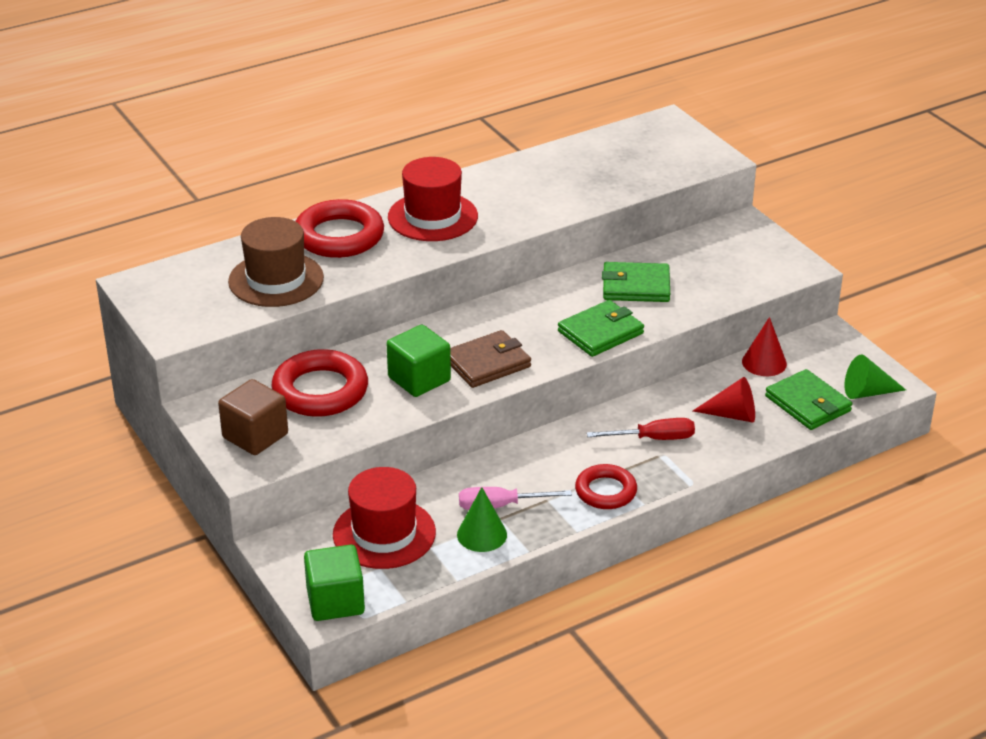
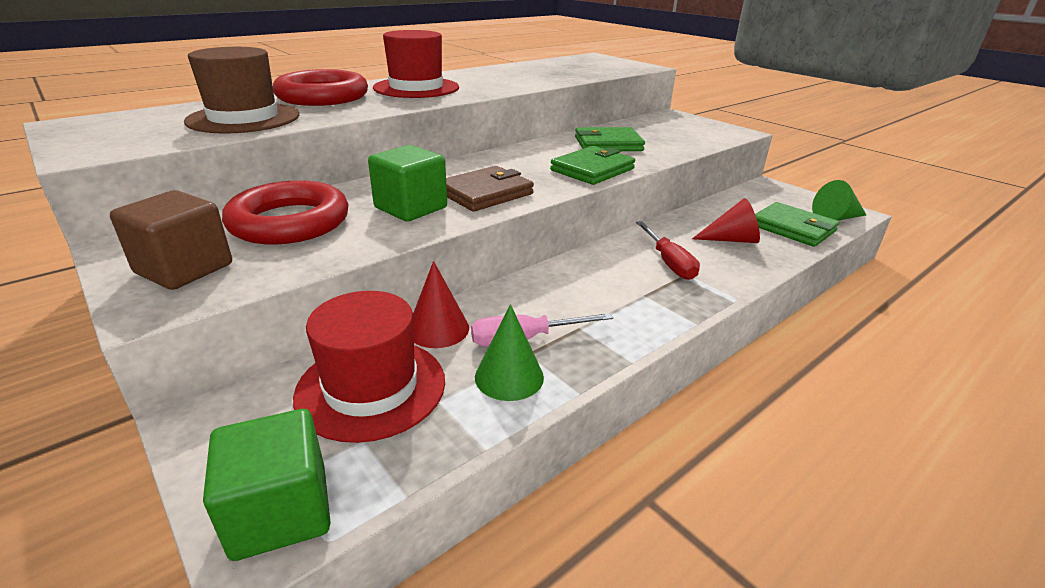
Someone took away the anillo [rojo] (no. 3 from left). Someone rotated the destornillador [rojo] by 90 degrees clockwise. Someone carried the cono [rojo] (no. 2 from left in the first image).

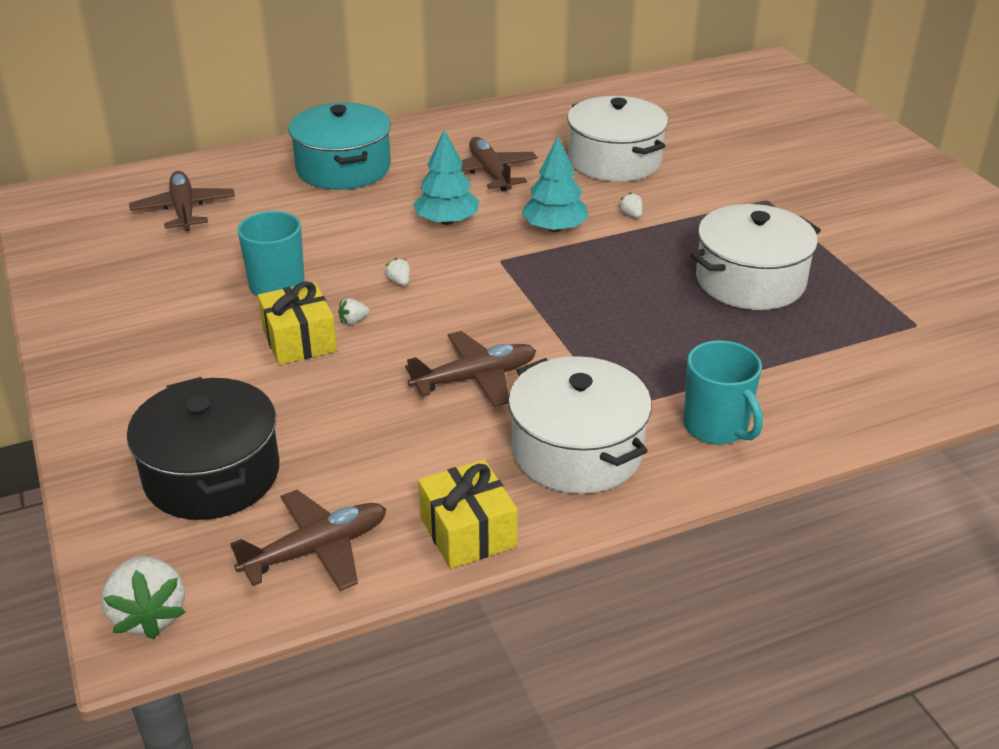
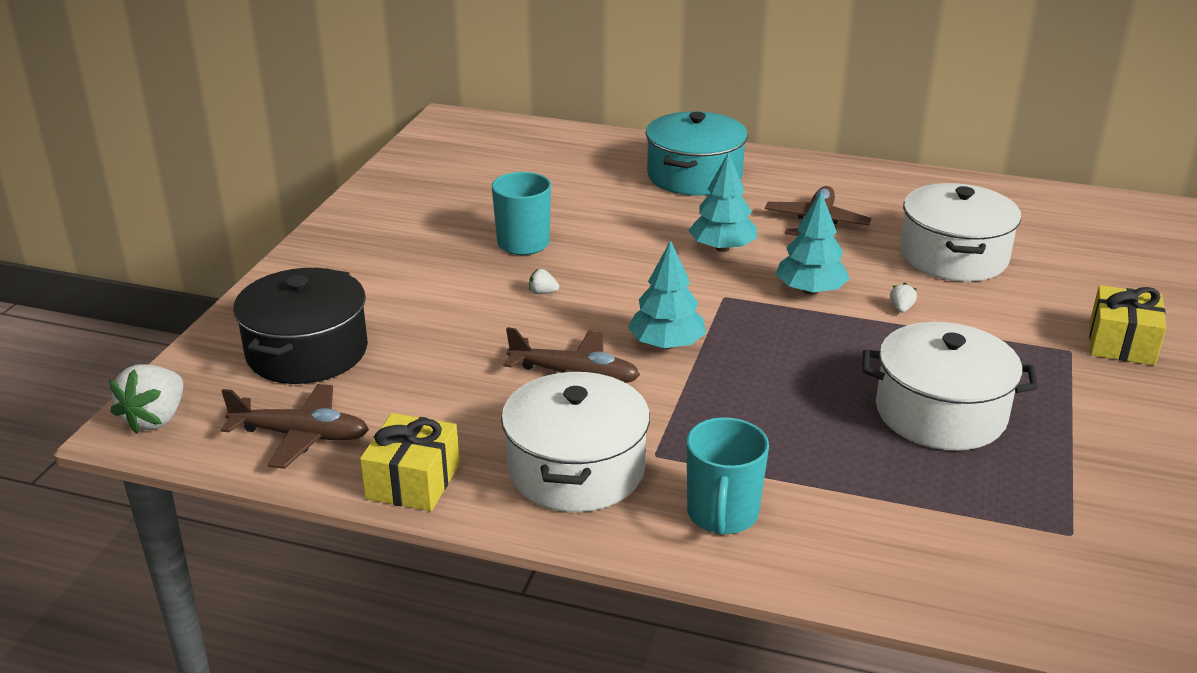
Someone took away the avión [marrón] (no. 1 from left). Someone carried the regalo [amarillo] (no. 1 from left in the first image). Someone took away the fresa [blanco] (no. 3 from left). Someone put down the árbol [turquesa] (no. 1 from left).

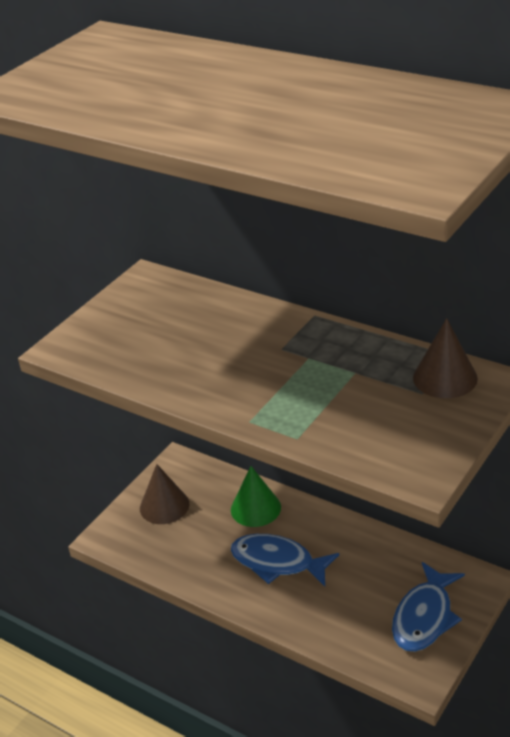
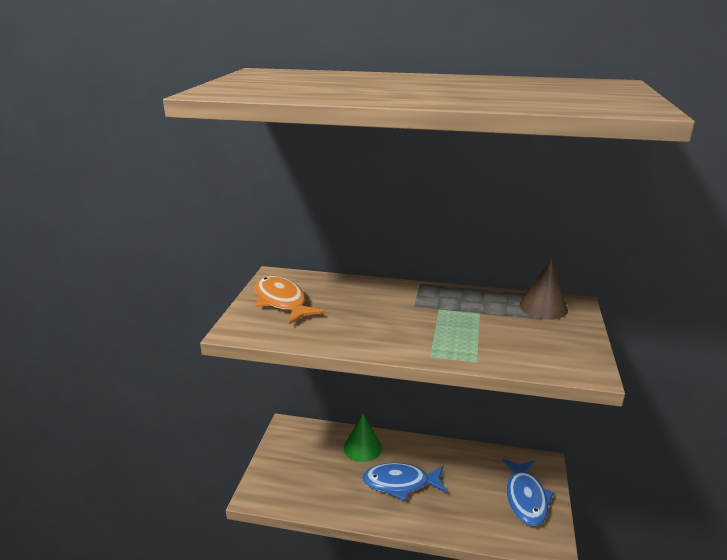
Someone took away the cono [marrón] (no. 1 from left). Someone put down the pez [naranja].

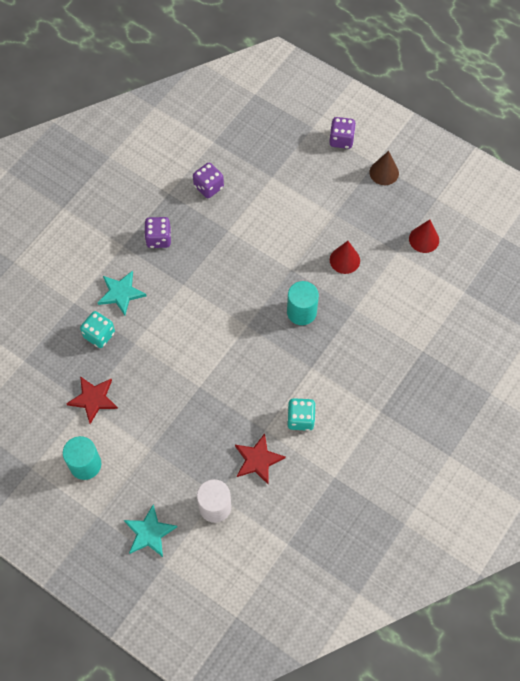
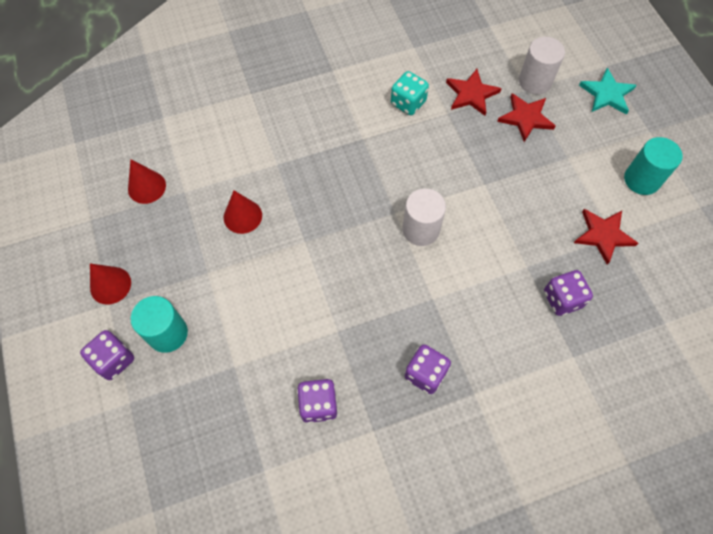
Someone repainted the dado [turquesa] (no. 1 from left), which became the dado [morado] (no. 4 from left). Someone took away the estrella [turquesa] (no. 1 from left). Someone carried the cilindro [turquesa] (no. 2 from left in the first image). Someone repainted the cono [marrón], which became the cono [rojo] (no. 1 from left). Someone put down the cilindro [blanco] (no. 1 from left). Someone put down the estrella [rojo] (no. 2 from left).

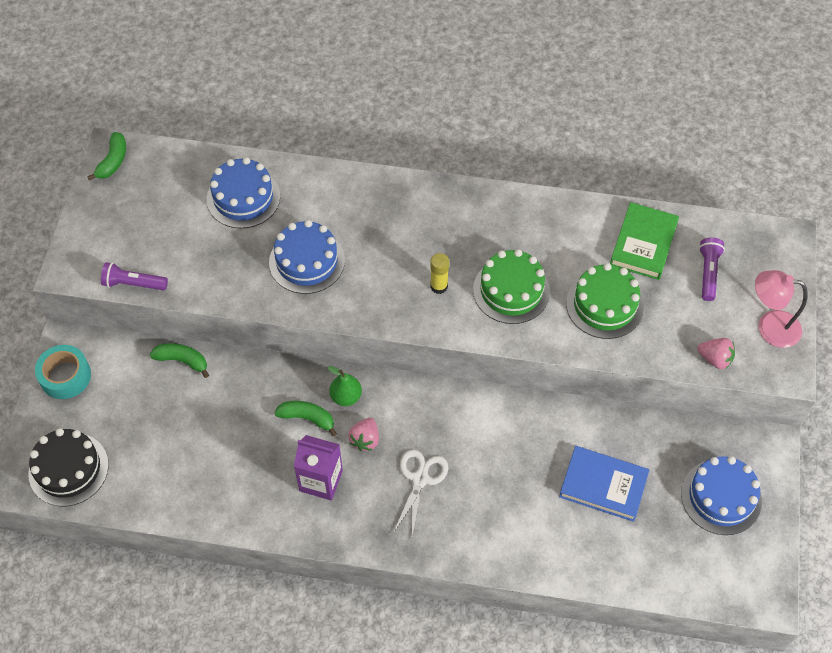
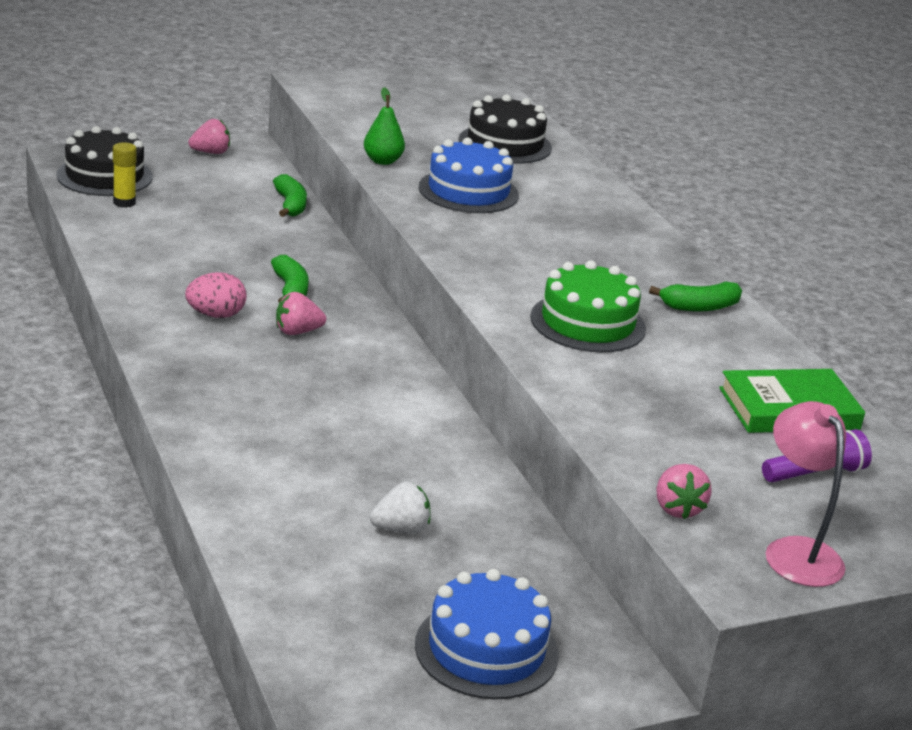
Someone swapped the cinta adhesiva [turquesa] for the fresa [rosa] (no. 1 from left). Someone carried the plátano [verde] (no. 1 from left in the first image). Someone took away the lámpara de mano [morado] (no. 1 from left). Someone repainted the tarta [azul] (no. 1 from left), which became the tarta [negro] (no. 2 from left). Someone swapped the cartón de leche [morado] for the huevo [rosa]. Someone carried the pera [verde]. Someone took away the tijeras [blanco]. Someone carried the barra de pegamento [amarillo]. Someone swapped the libro [azul] for the fresa [blanco]. Someone took away the tarta [verde] (no. 2 from left).

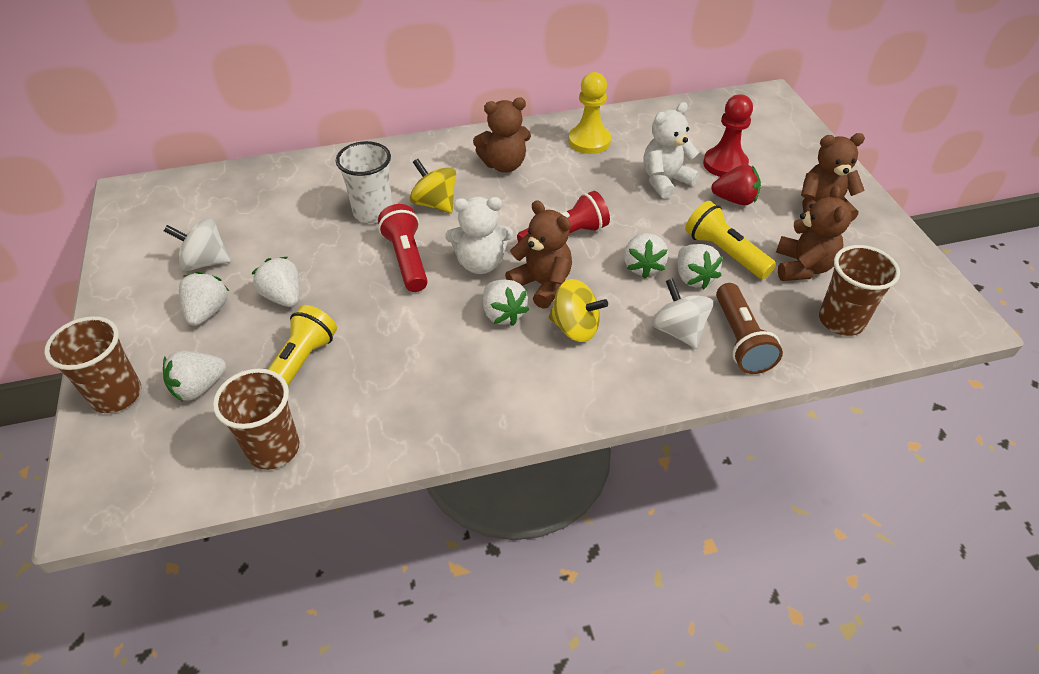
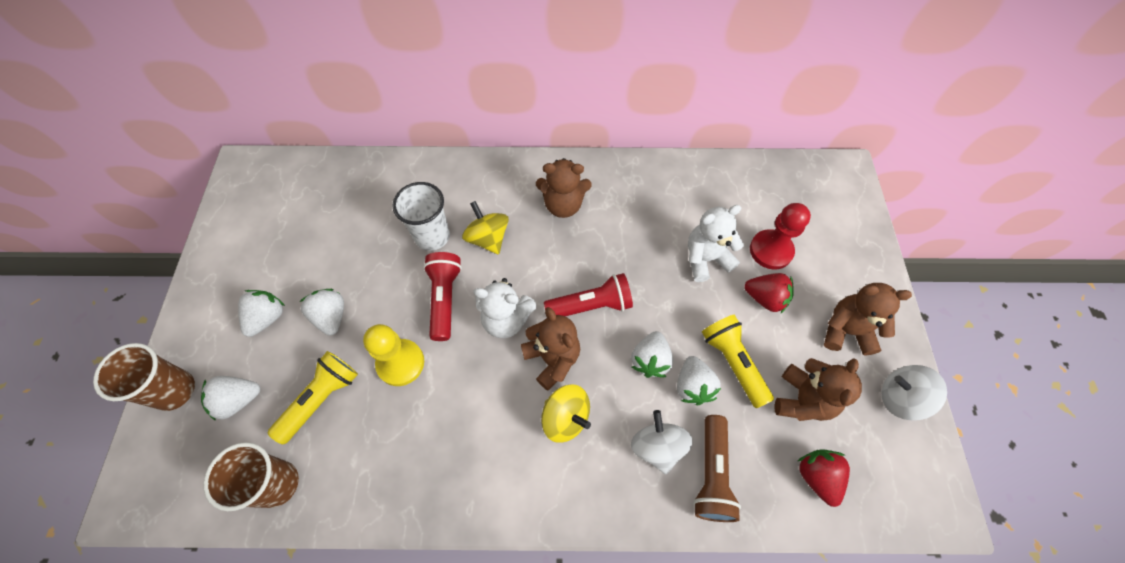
Someone carried the peonza [blanco] (no. 1 from left in the first image). Someone took away the fresa [blanco] (no. 4 from left). Someone carried the peón [amarillo]. Someone swapped the vaso [marrón] (no. 3 from left) for the fresa [rojo] (no. 2 from left).

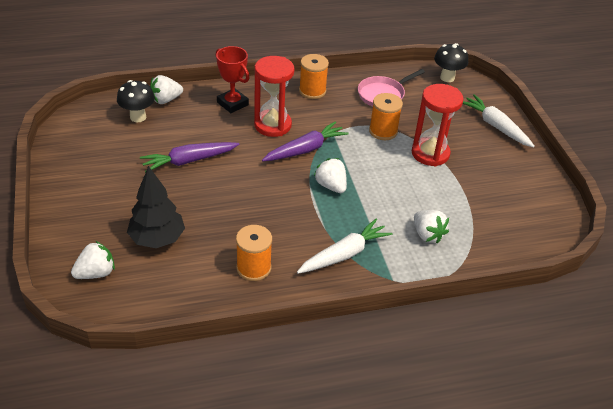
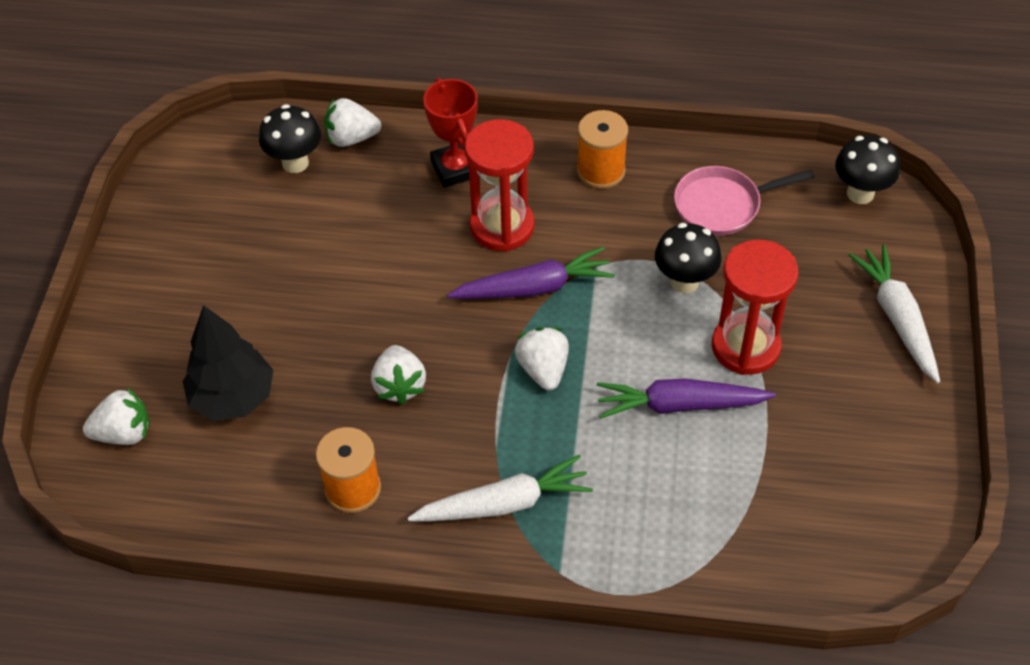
Someone carried the zanahoria [morado] (no. 1 from left in the first image). Someone swapped the carrete [naranja] (no. 3 from left) for the seta [negro] (no. 2 from left). Someone carried the fresa [blanco] (no. 4 from left in the first image).

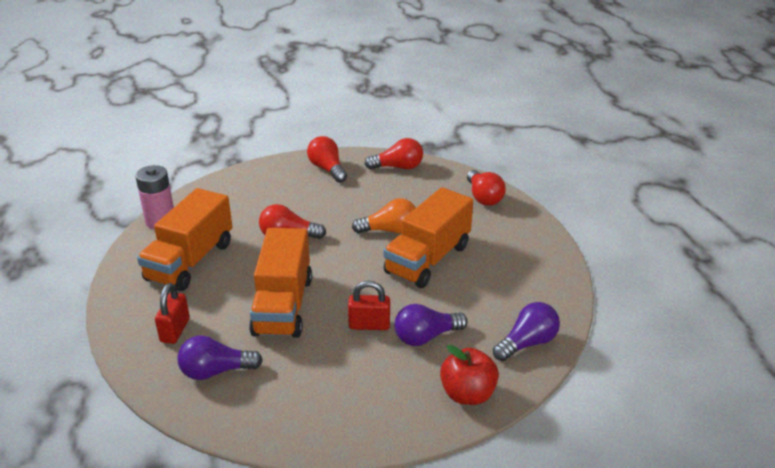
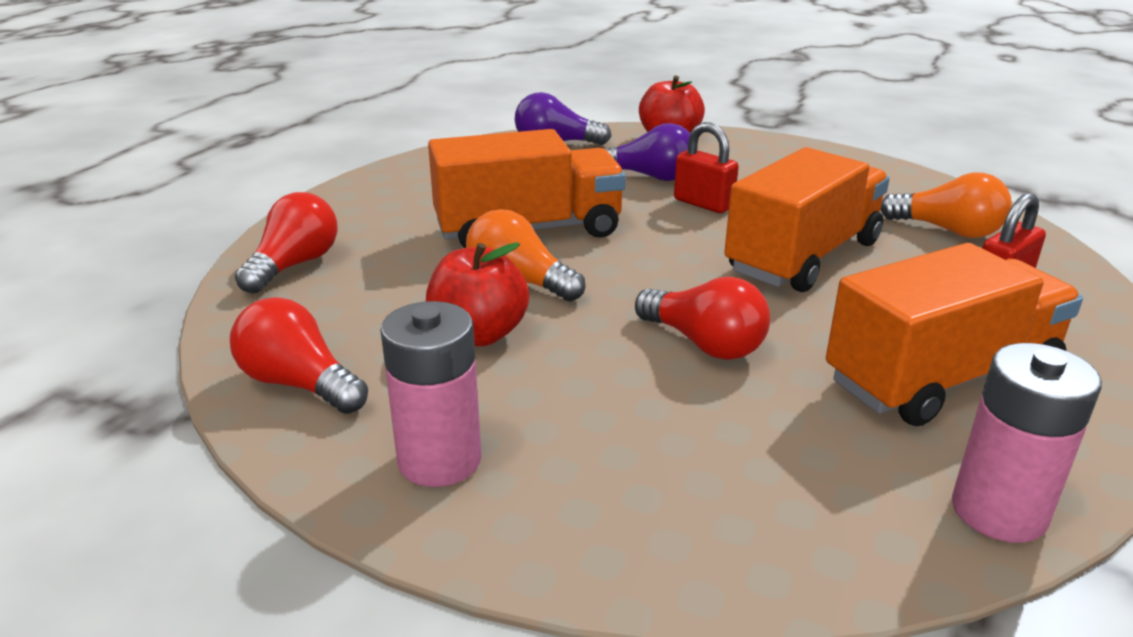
Someone repainted the bombilla [morado] (no. 1 from left), which became the bombilla [naranja] (no. 2 from left). Someone swapped the bombilla [rojo] (no. 2 from left) for the pila [rosa] (no. 1 from left). Someone put down the manzana [rojo] (no. 1 from left).

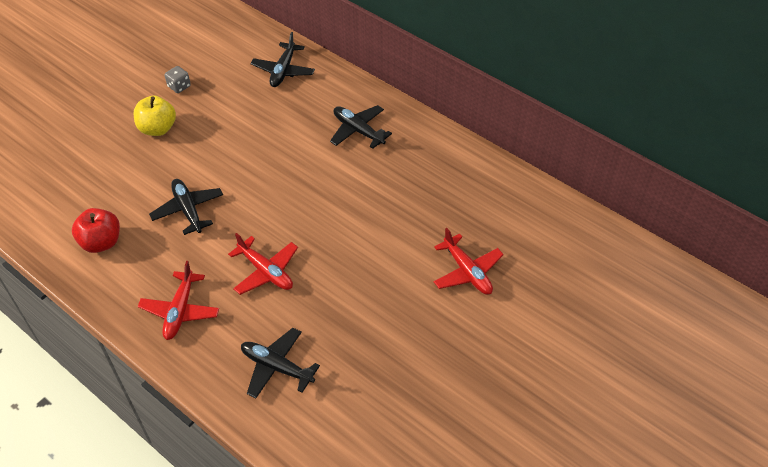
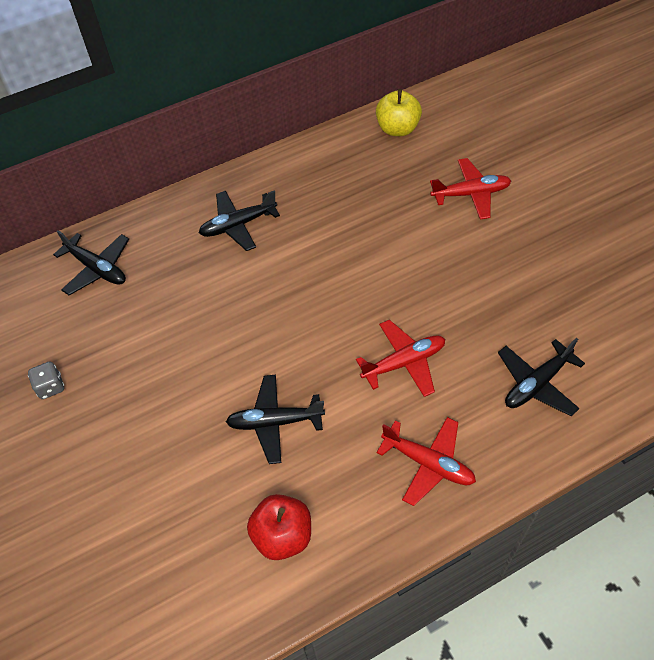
Someone carried the manzana [amarillo].

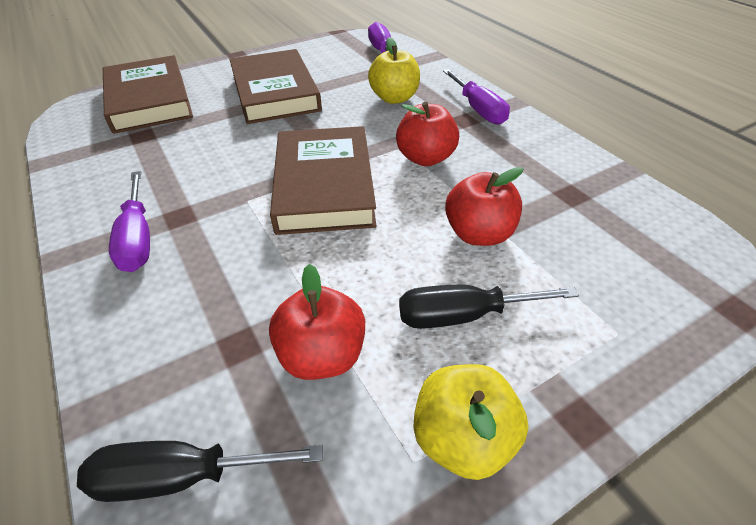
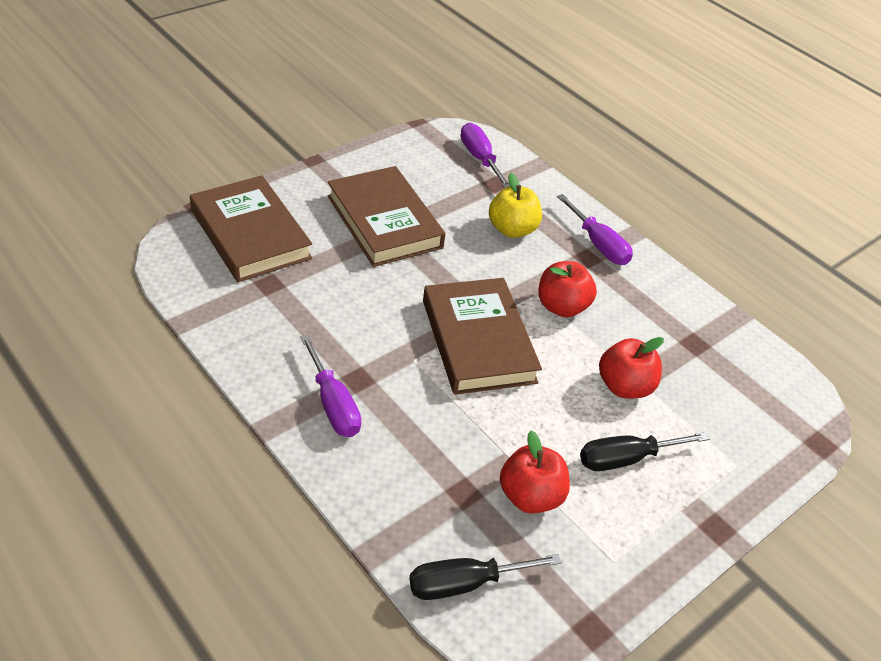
Someone took away the manzana [amarillo] (no. 2 from left).

